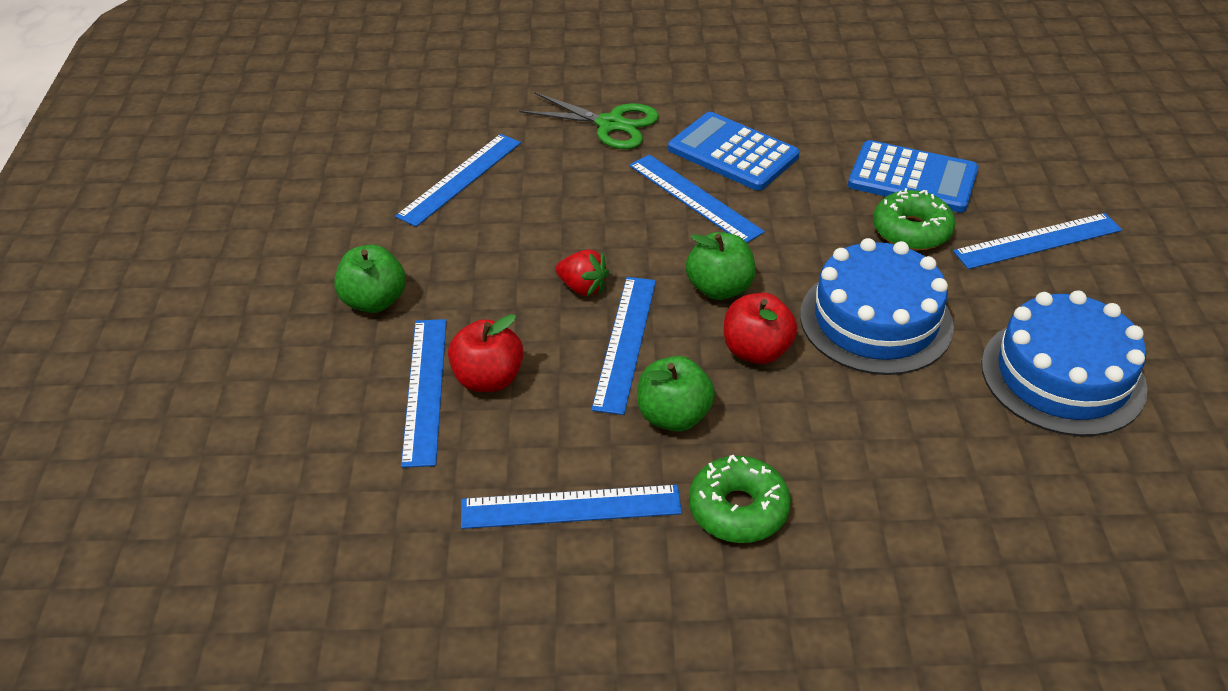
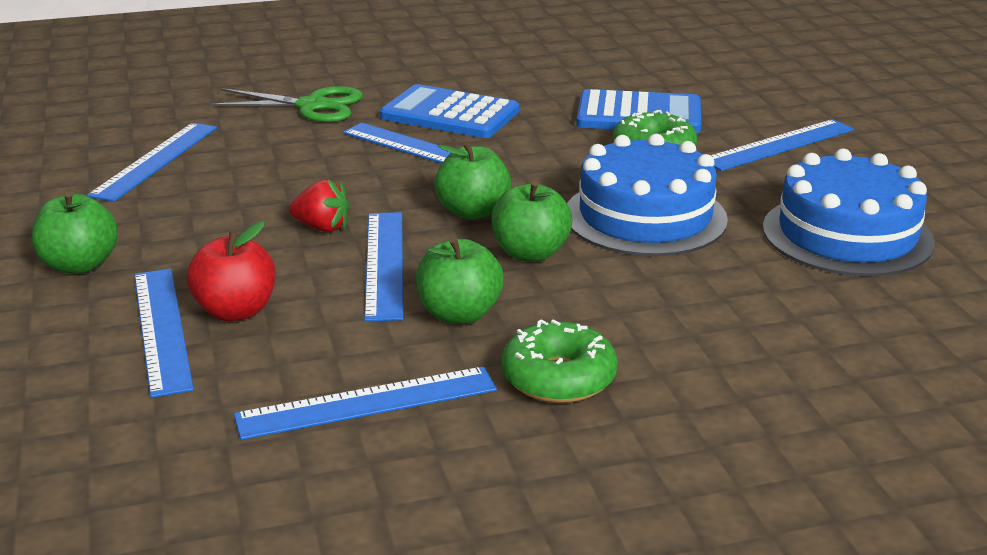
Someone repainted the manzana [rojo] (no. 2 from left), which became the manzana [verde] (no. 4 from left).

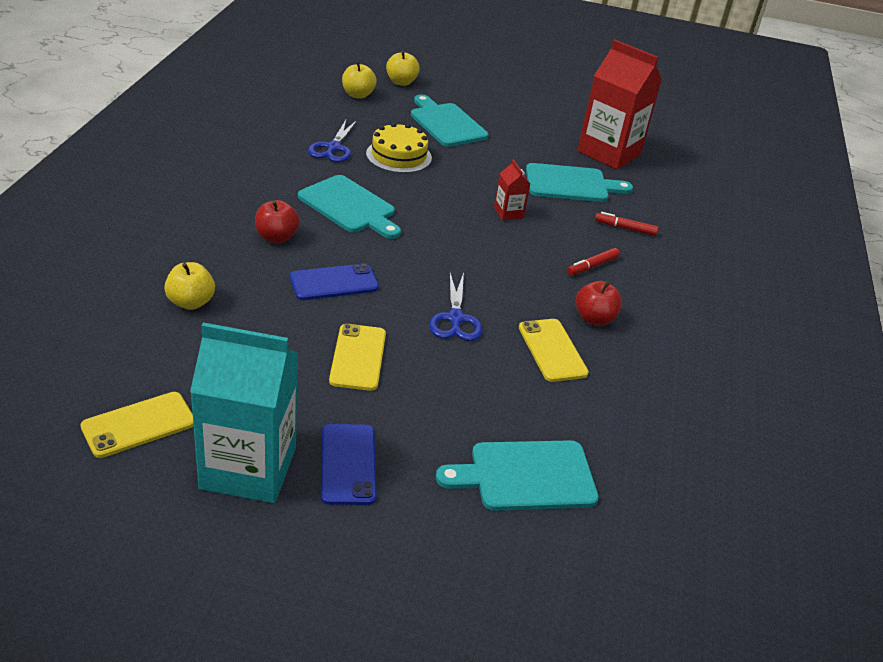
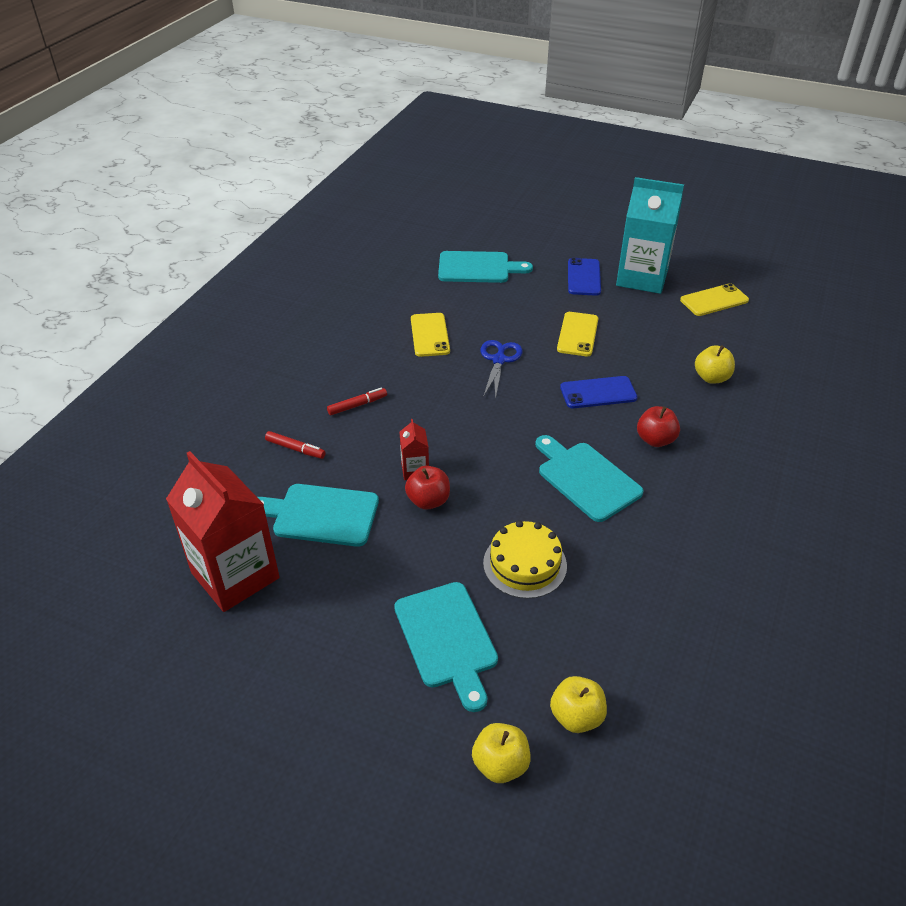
Someone took away the tijeras [azul] (no. 1 from left). Someone carried the manzana [rojo] (no. 2 from left in the first image).

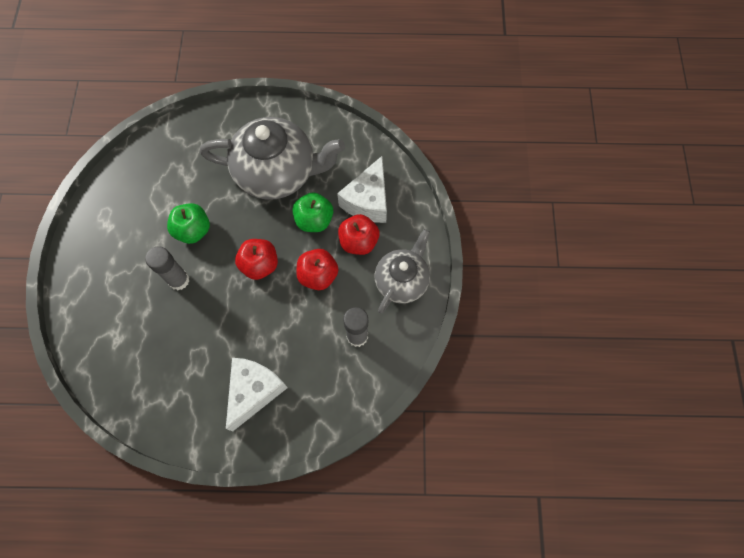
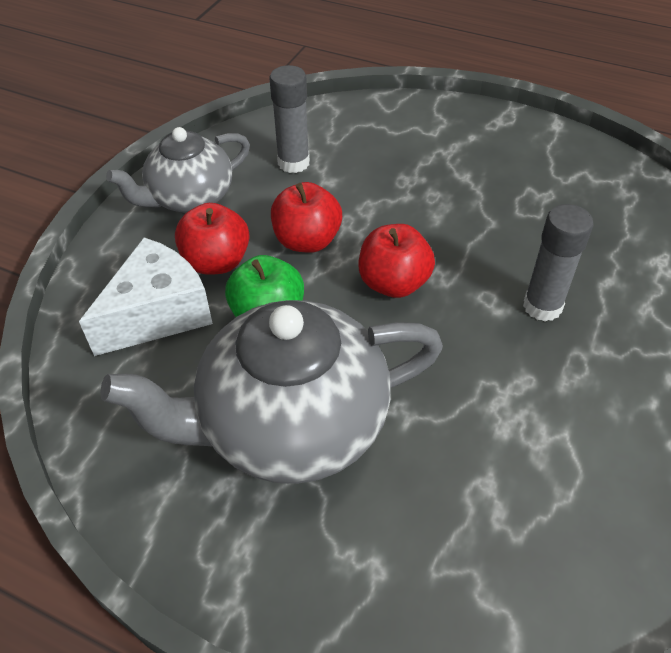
Someone took away the manzana [verde] (no. 1 from left). Someone rotated the tetera [gris] (no. 1 from left in the first image) by 45 degrees counterclockwise. Someone took away the queso [blanco] (no. 1 from left).

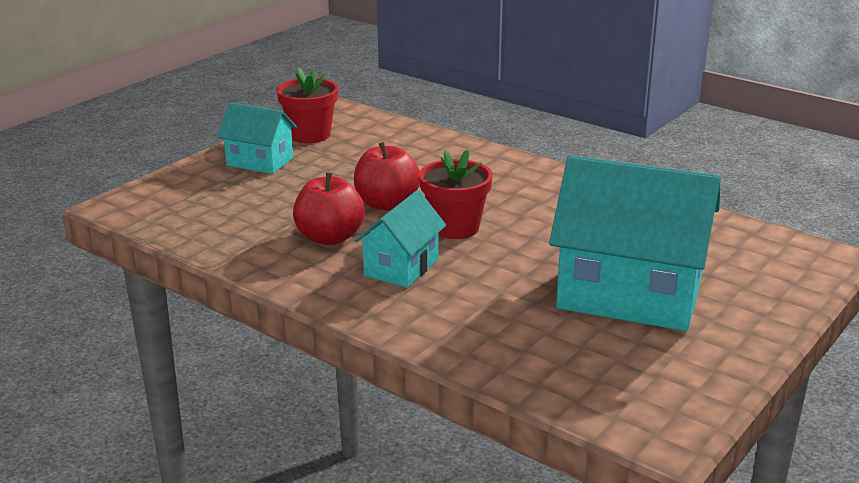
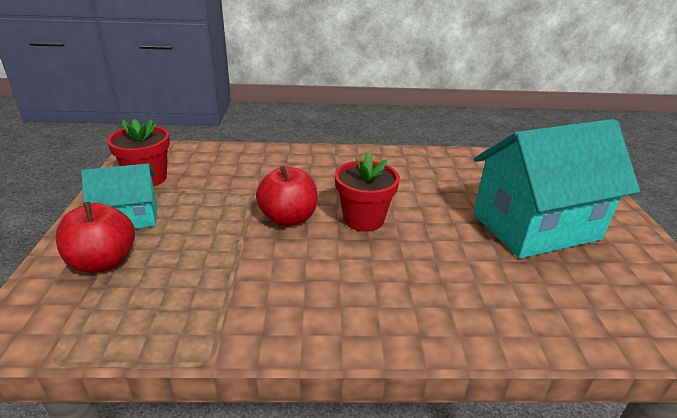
Someone carried the manzana [rojo] (no. 1 from left). Someone took away the casa [turquesa] (no. 2 from left).

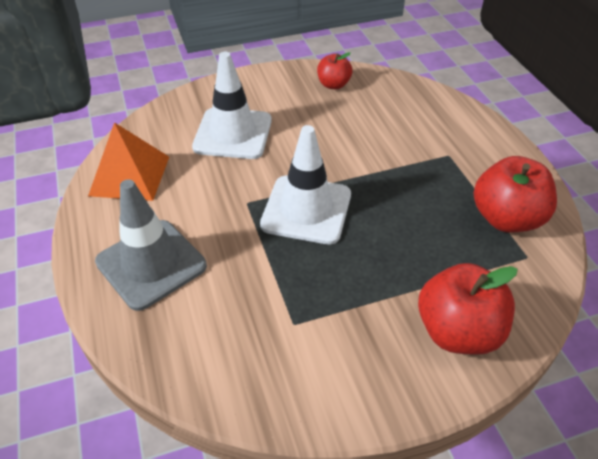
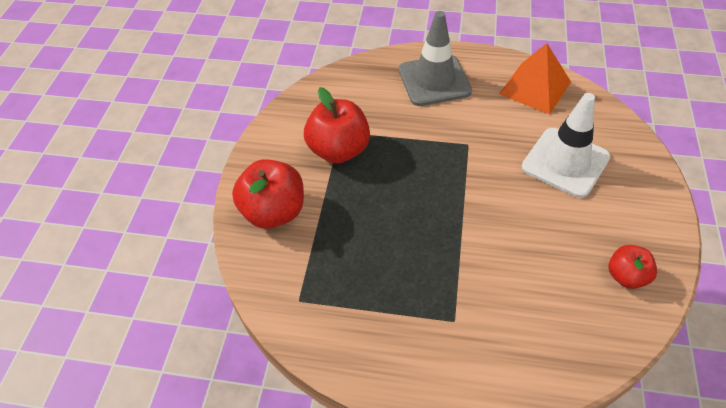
Someone took away the cono de tráfico [blanco] (no. 2 from left). Someone carried the manzana [rojo] (no. 3 from left in the first image).

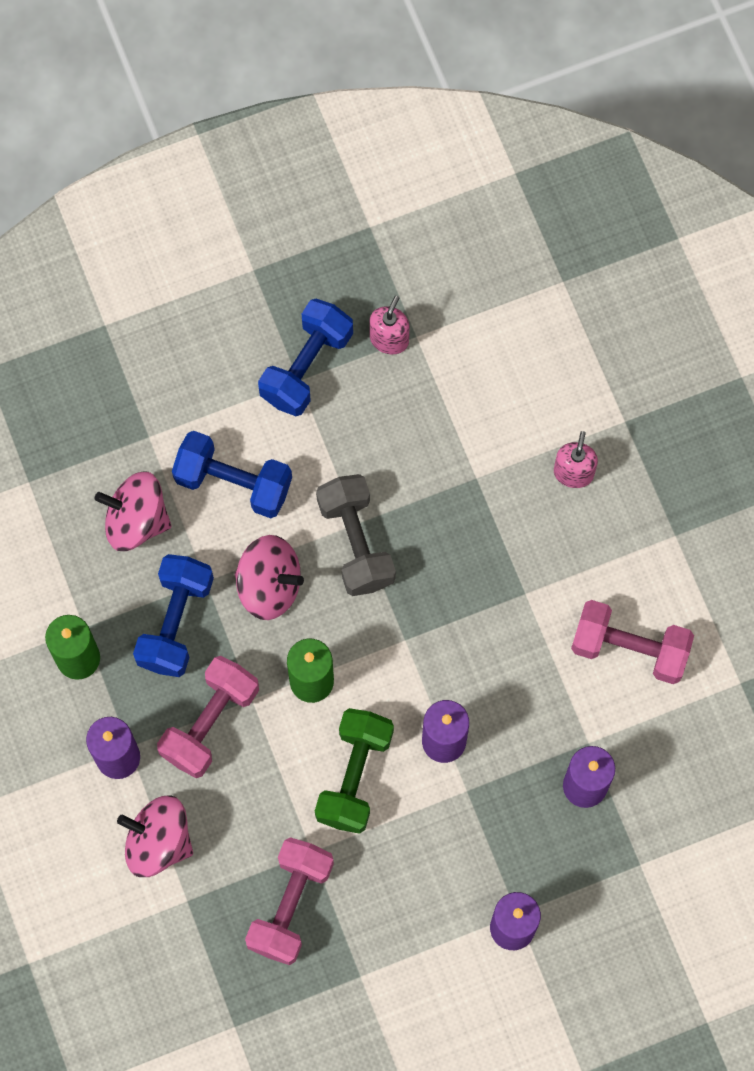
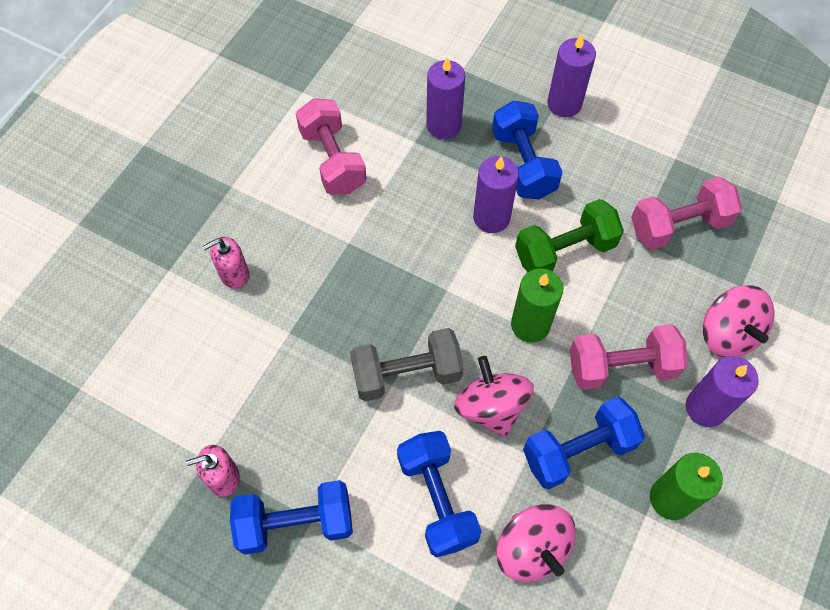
Someone rotated the mancuerna [gris] by 45 degrees clockwise. Someone put down the mancuerna [azul] (no. 3 from left).

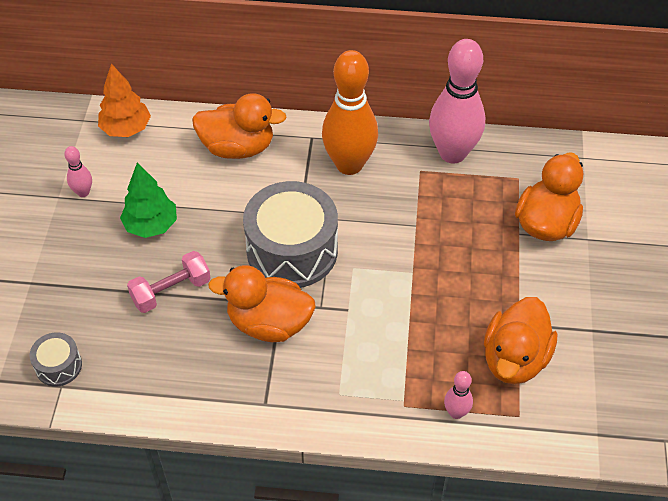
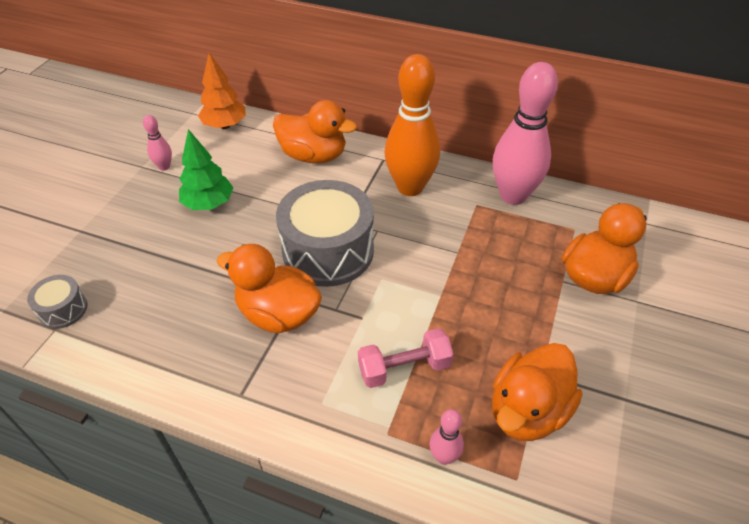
Someone carried the mancuerna [rosa].

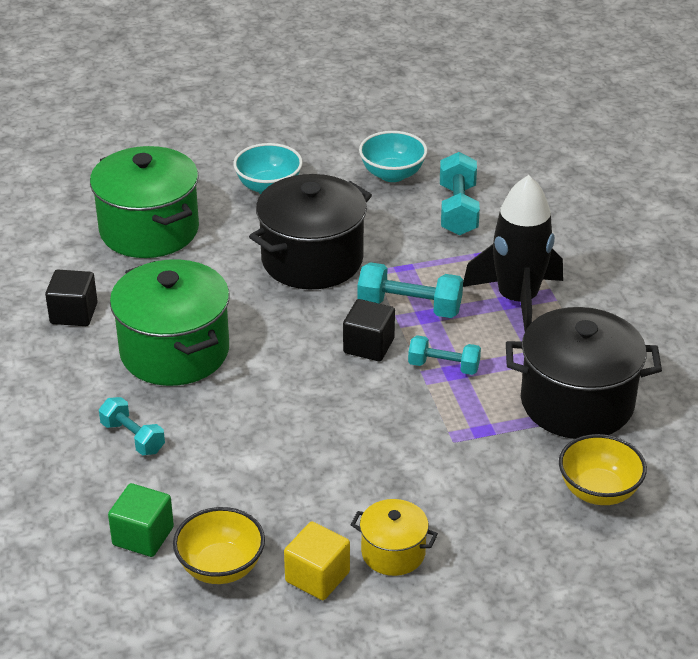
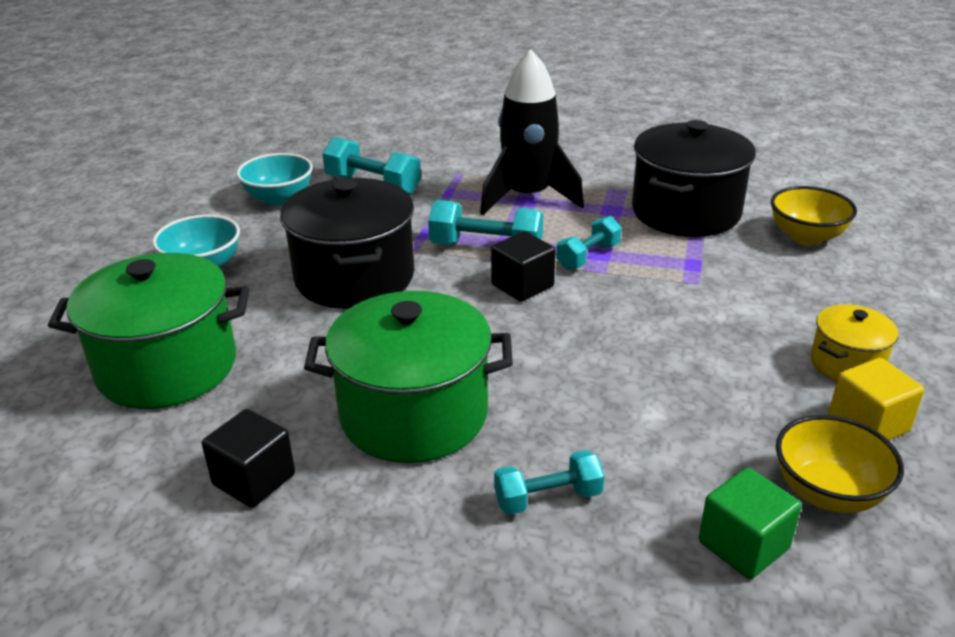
Someone rotated the mancuerna [turquesa] (no. 2 from left) by 60 degrees clockwise.

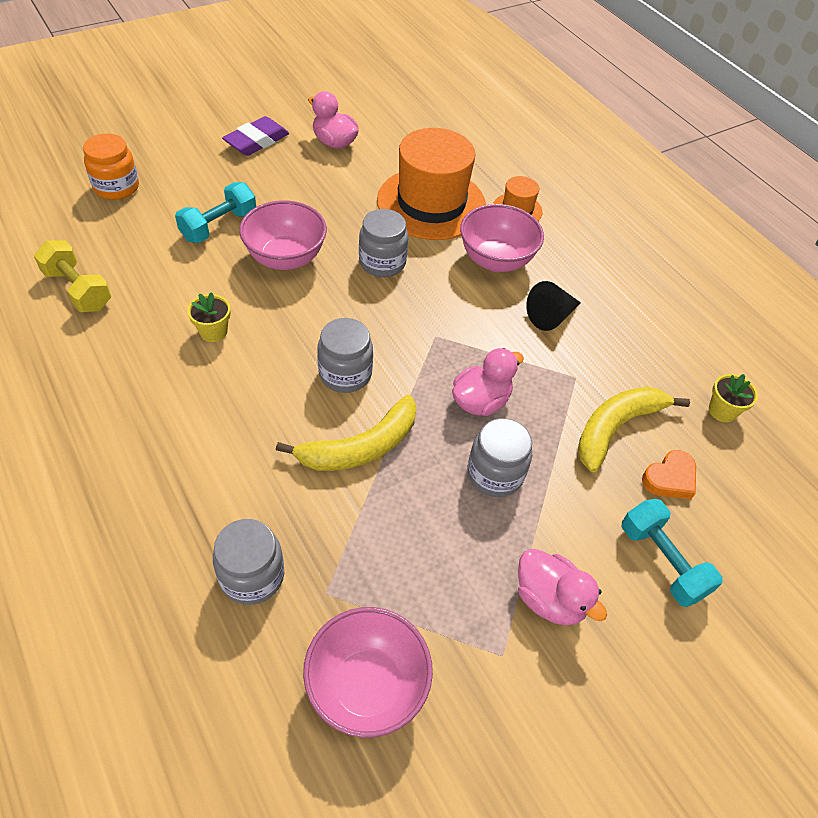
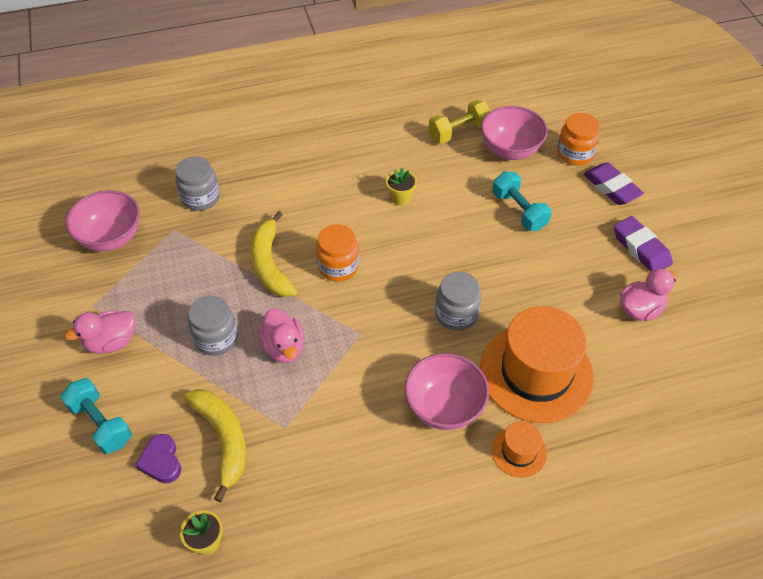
Someone carried the cuenco [rosa] (no. 1 from left in the first image). Someone repainted the tarro [gris] (no. 2 from left), which became the tarro [naranja] (no. 1 from left). Someone took away the cono [negro]. Someone rotated the mancuerna [turquesa] (no. 2 from left in the first image) by 60 degrees clockwise. Someone repainted the corazón [naranja], which became the corazón [morado]. Someone put down the goma de borrar [morado] (no. 1 from left).

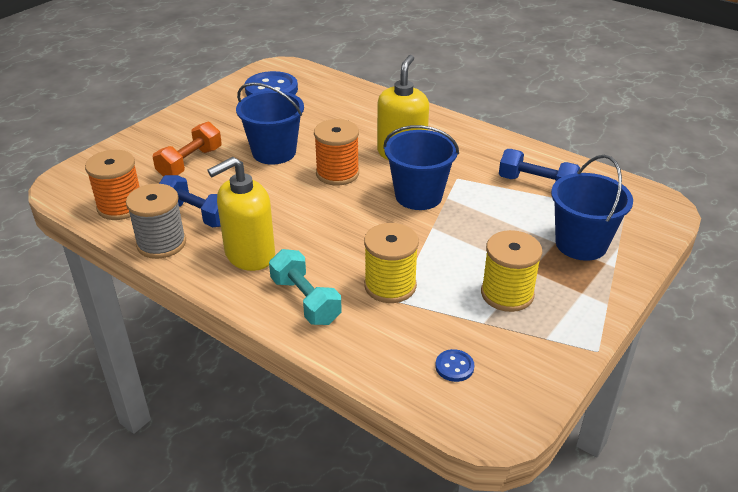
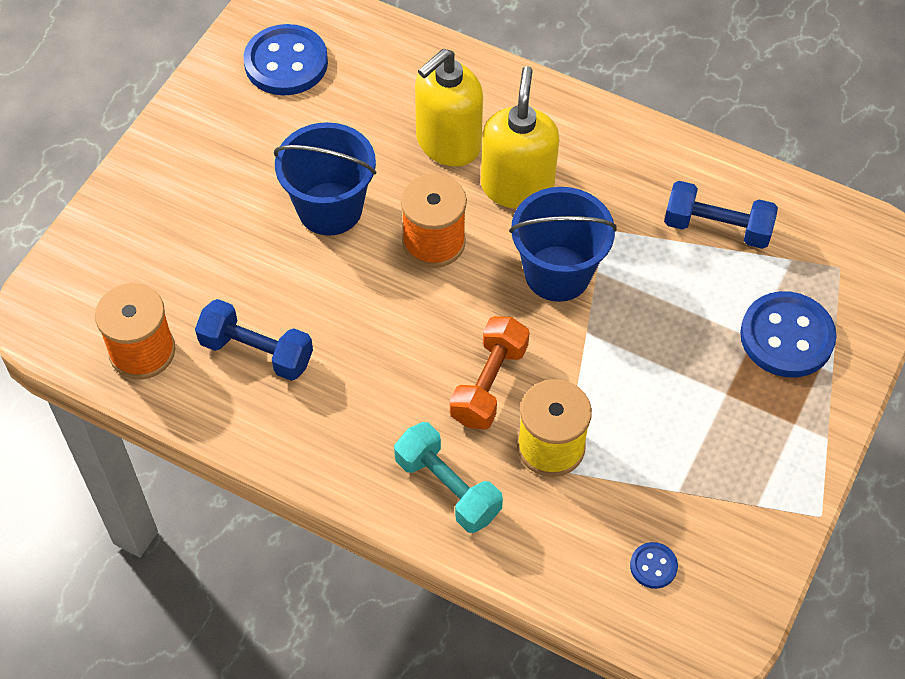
Someone took away the carrete [gris]. Someone carried the mancuerna [naranja]. Someone carried the dispensador de jabón [amarillo] (no. 1 from left). Someone took away the carrete [amarillo] (no. 2 from left). Someone swapped the balde [azul] (no. 3 from left) for the botón [azul] (no. 3 from left).

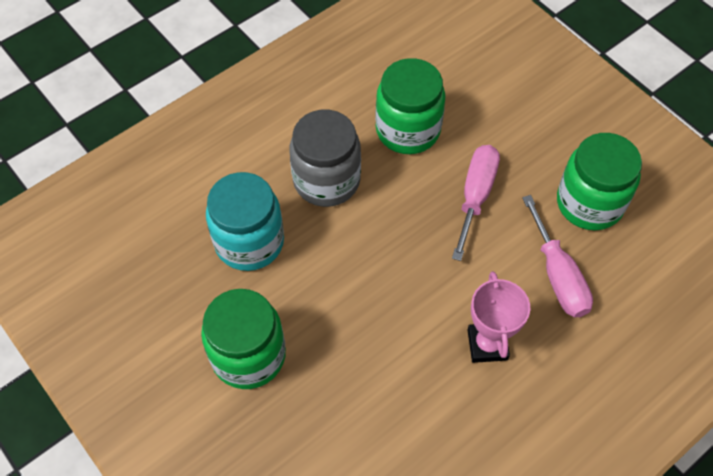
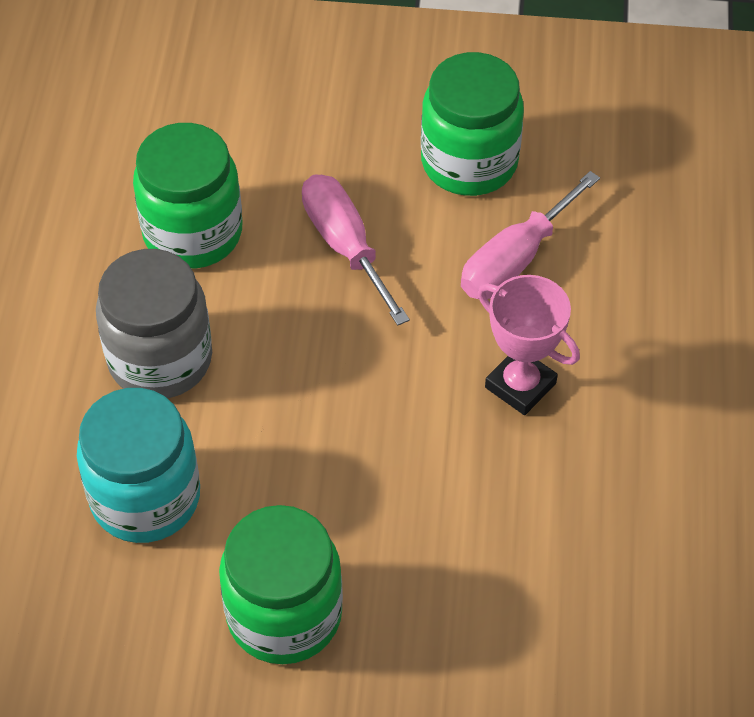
Someone rotated the destornillador [rosa] (no. 2 from left) by 105 degrees clockwise.

